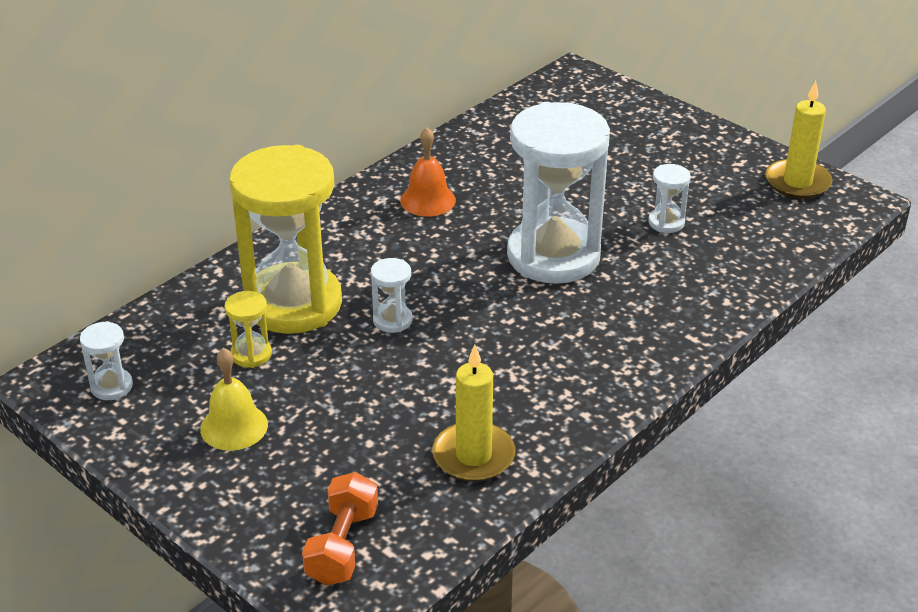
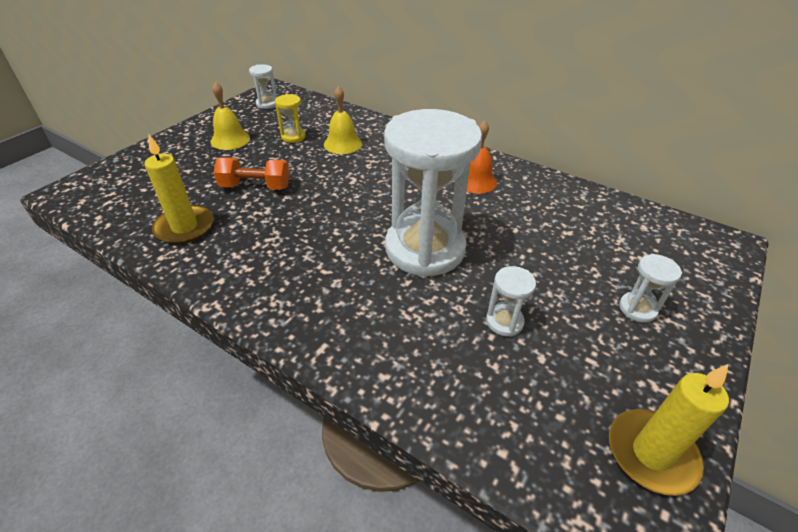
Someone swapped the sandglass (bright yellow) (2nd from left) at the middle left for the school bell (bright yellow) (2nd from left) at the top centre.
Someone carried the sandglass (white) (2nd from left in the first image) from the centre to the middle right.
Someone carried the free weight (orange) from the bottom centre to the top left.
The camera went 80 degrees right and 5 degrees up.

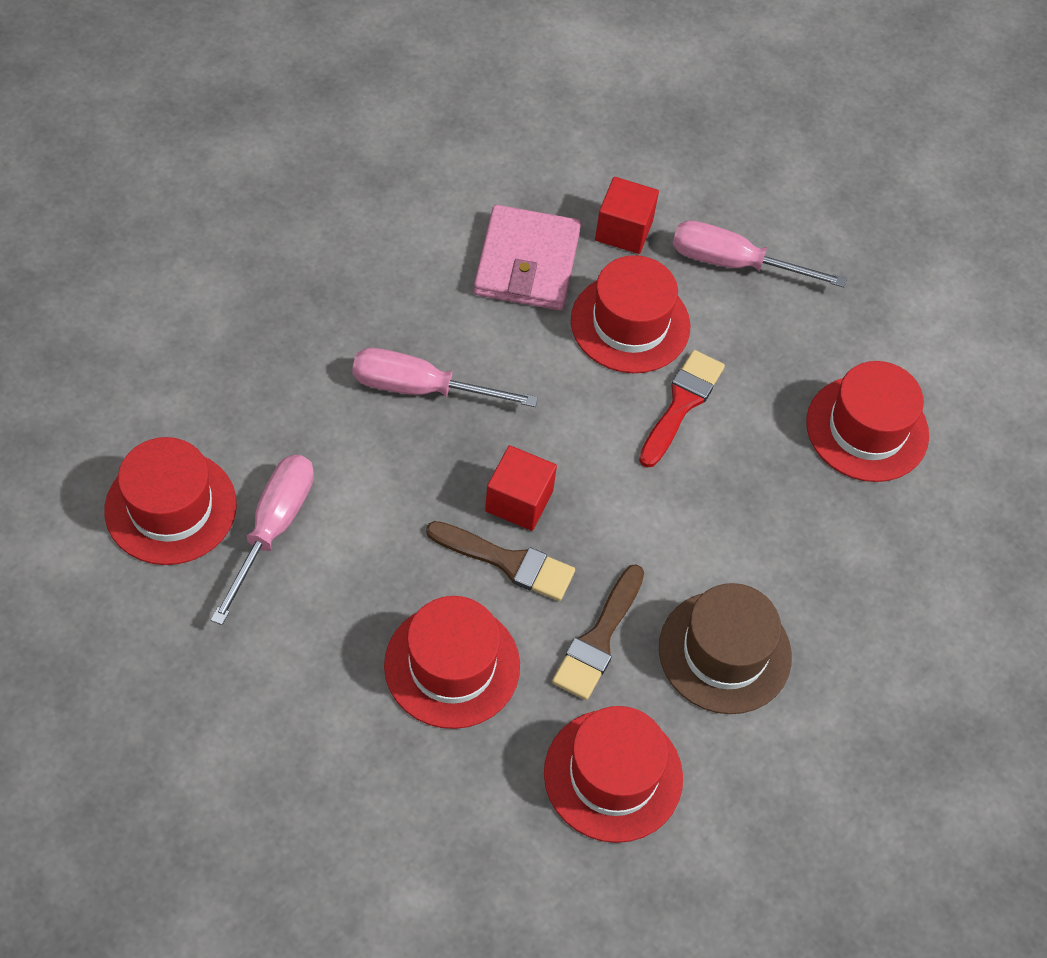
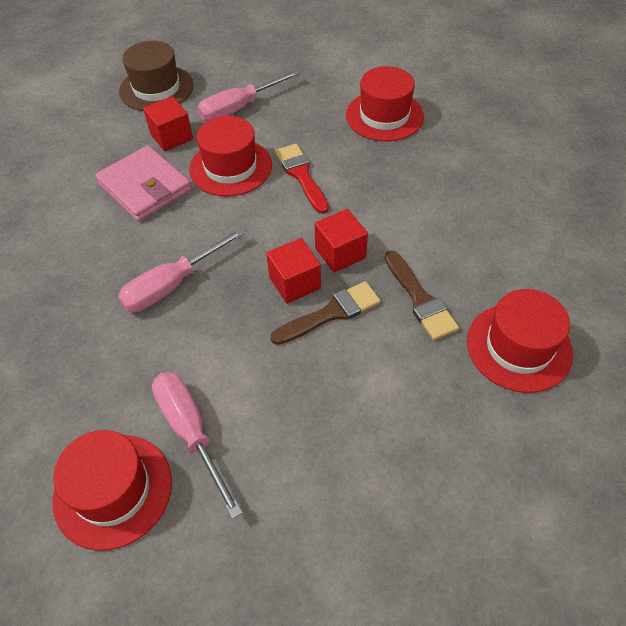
Someone carried the top hat (russet) from the bottom right to the top left.
Someone took away the top hat (scarlet) (2nd from left) at the bottom centre.
Someone put down the block (scarlet) (3rd from left) at the centre.
The camera went 45 degrees left and 5 degrees down.

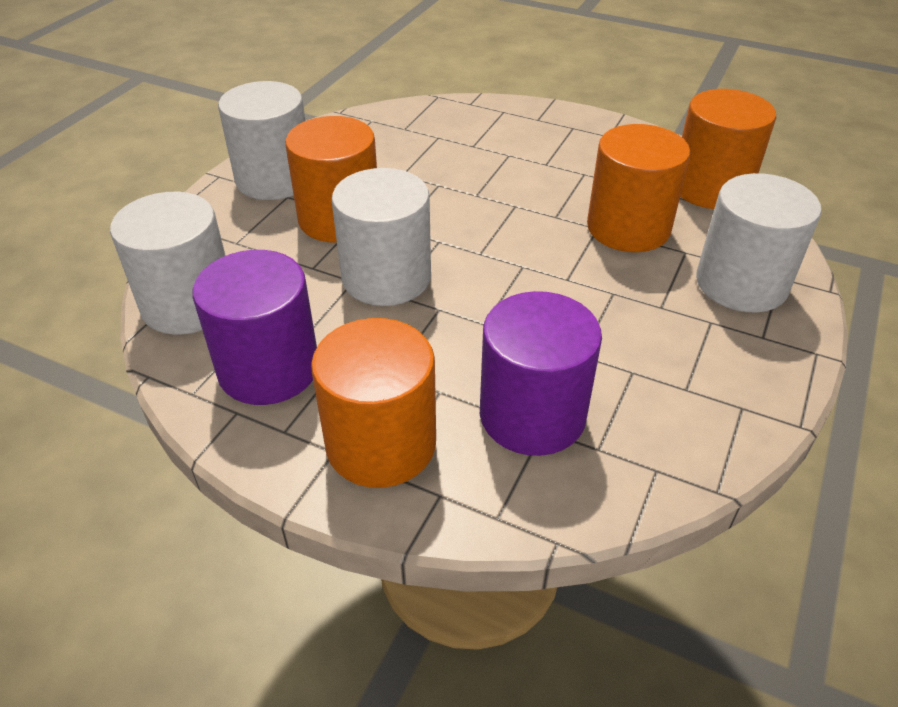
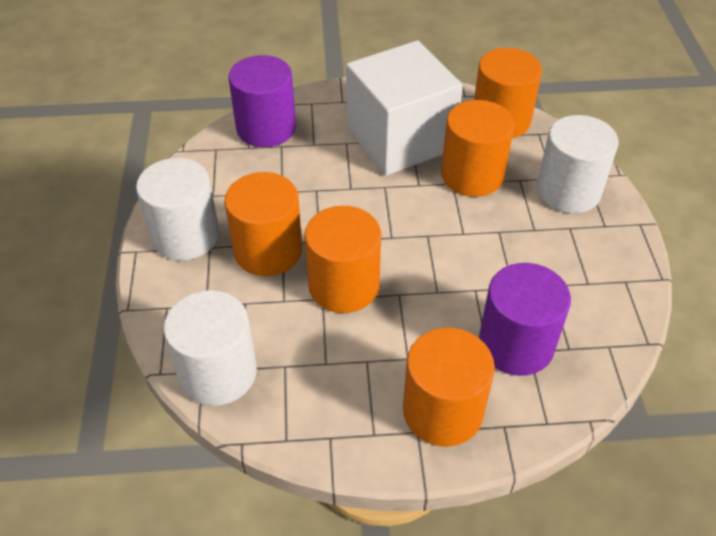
Someone repainted the solid cylinder (white) (3rd from left) at the centre, which became the solid cylinder (orange) (2nd from left) at the centre.
Someone carried the solid cylinder (purple) (1st from left) from the middle left to the top centre.
Someone put down the block (white) at the top centre.
The camera went 30 degrees left and 5 degrees up.

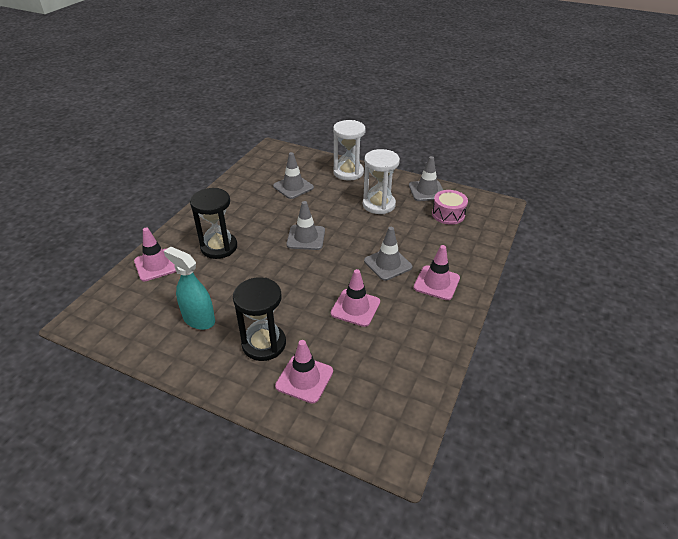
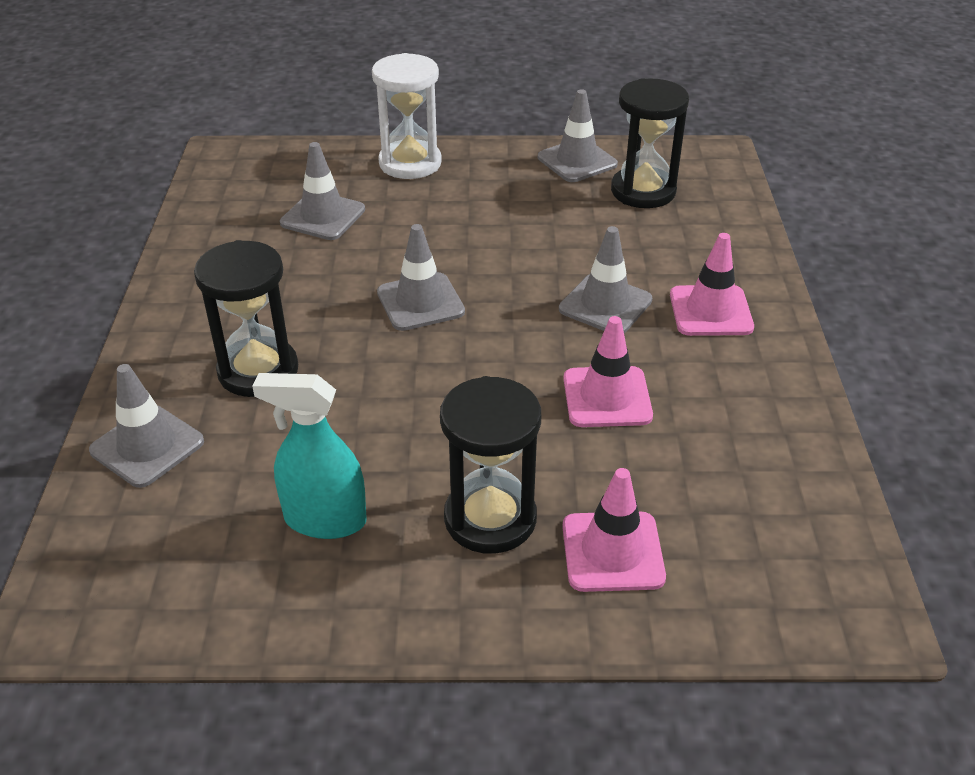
Someone took away the sandglass (white) (2nd from left) at the centre.
Someone swapped the toy drum (pink) at the centre for the sandglass (ebony) (3rd from left) at the top right.
Someone repainted the traffic cone (pink) (1st from left) at the middle left, which became the traffic cone (ash-grey) (1st from left) at the middle left.
The camera went 25 degrees left and 0 degrees up.

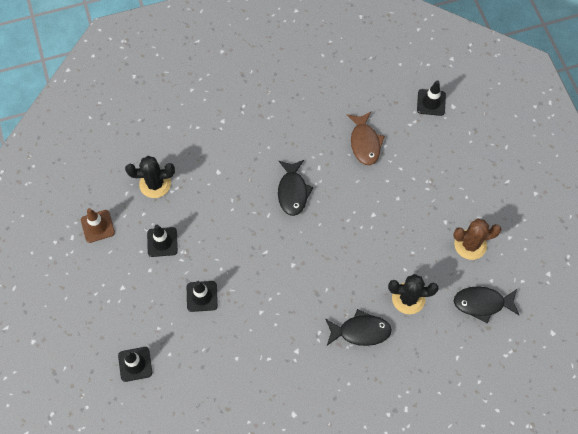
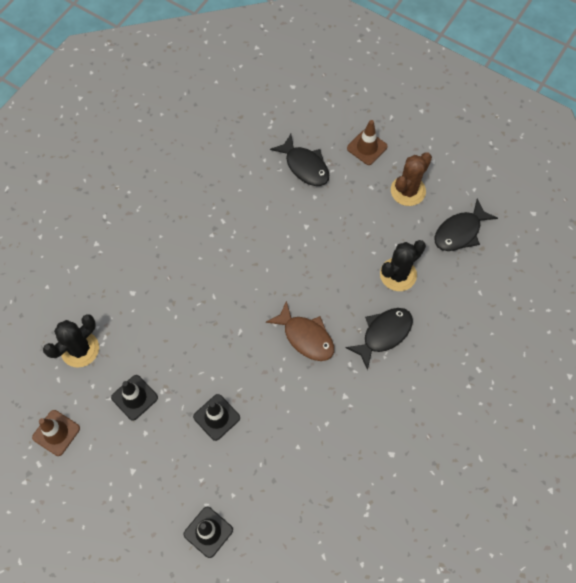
Someone took away the traffic cone (ebony) (4th from left) at the top right.
Someone carried the fish figure (russet) from the top centre to the centre.
Someone carried the fish figure (ebony) (1st from left) from the centre to the top centre.
Someone put down the traffic cone (russet) (2nd from left) at the top centre.
The camera went 40 degrees left and 0 degrees up.

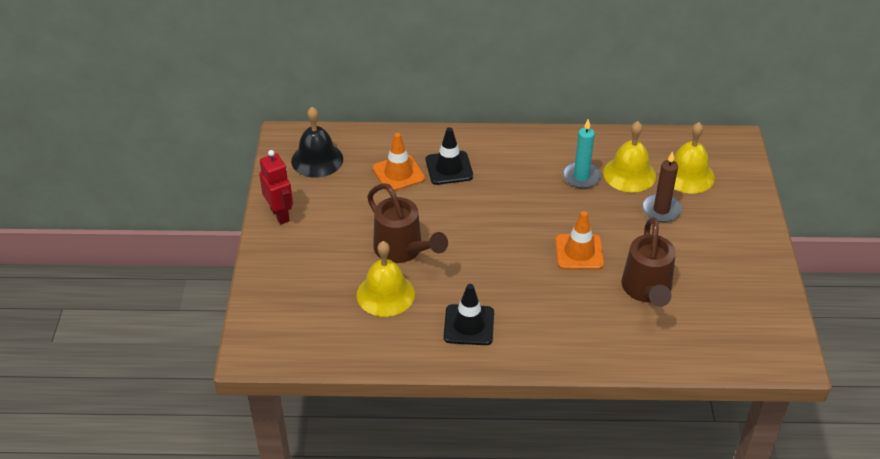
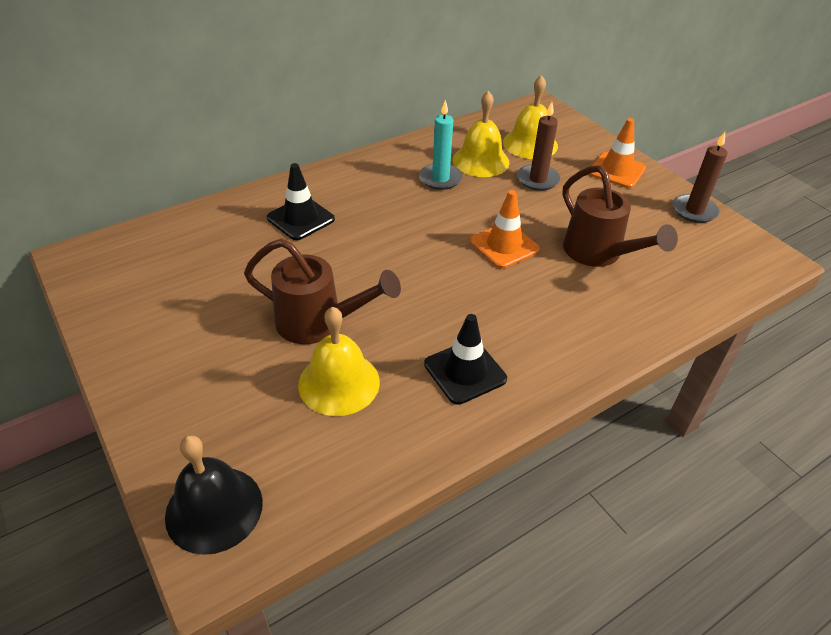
Someone carried the school bell (ebony) from the top centre to the bottom left.
Someone carried the traffic cone (orange) (1st from left in the first image) from the centre to the top right.
Someone took away the robot figure (scarlet) at the middle left.
Someone put down the candle (russet) (2nd from left) at the top right.
The camera went 35 degrees left and 0 degrees up.

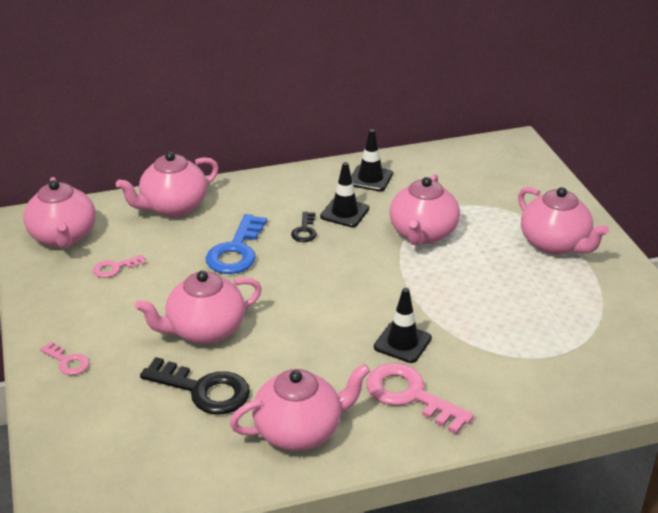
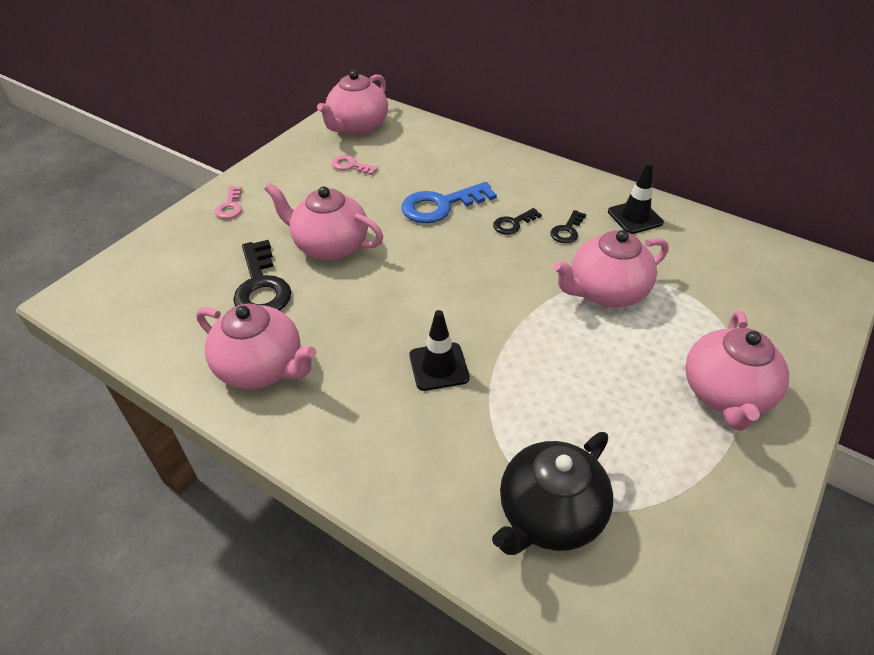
Someone took away the teapot (pink) (2nd from left) at the middle left.
Someone swapped the traffic cone (ebony) (1st from left) at the centre for the door key (ebony) (3rd from left) at the centre.
Someone took away the door key (pink) (3rd from left) at the bottom centre.
Someone put down the teapot (ebony) at the bottom centre.
The camera went 50 degrees right and 10 degrees up.

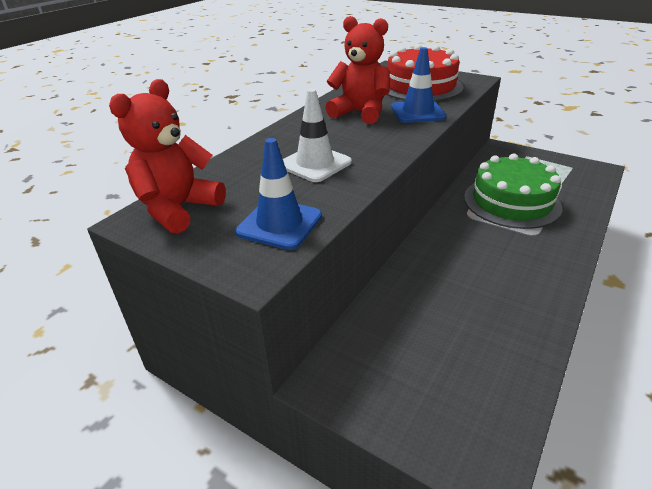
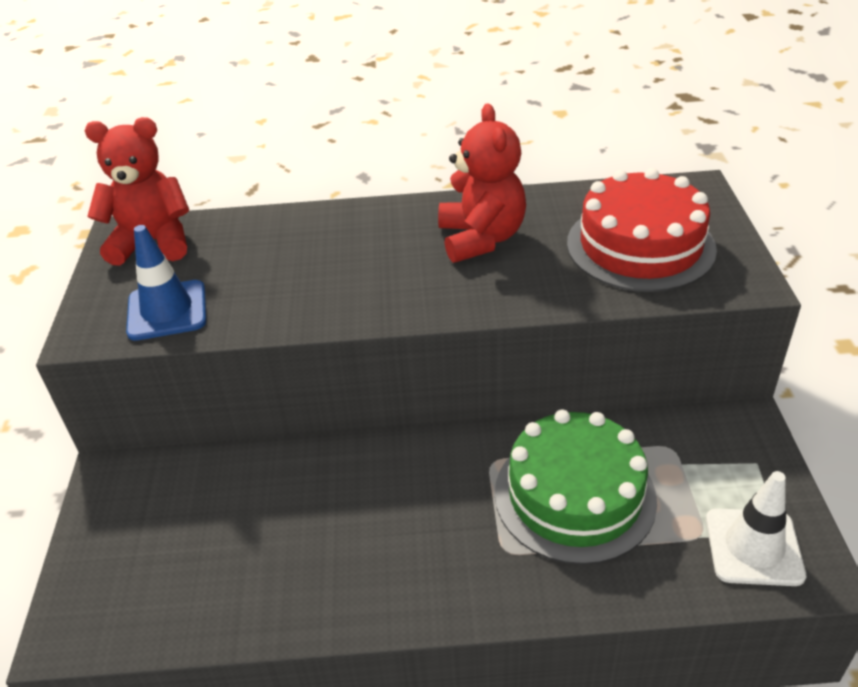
Someone took away the traffic cone (royal blue) (2nd from left) at the top centre.
Someone carried the traffic cone (white) from the top centre to the bottom right.
The camera went 55 degrees right and 5 degrees up.

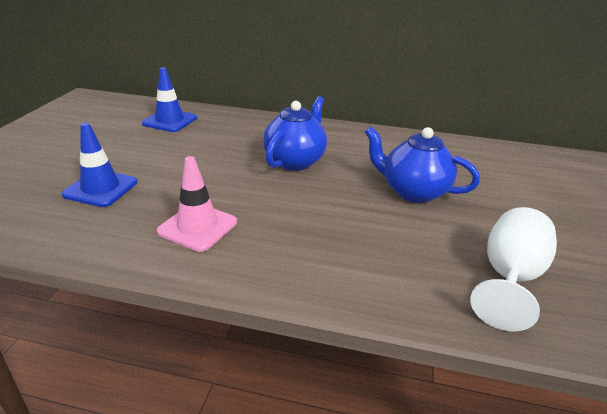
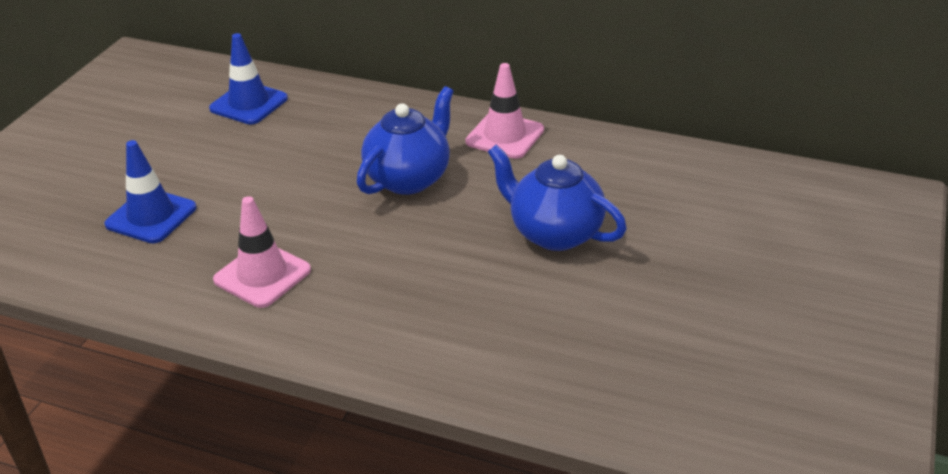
Someone took away the wine glass (white) at the middle right.
Someone put down the traffic cone (pink) (2nd from left) at the top centre.
The camera went 10 degrees right and 5 degrees up.

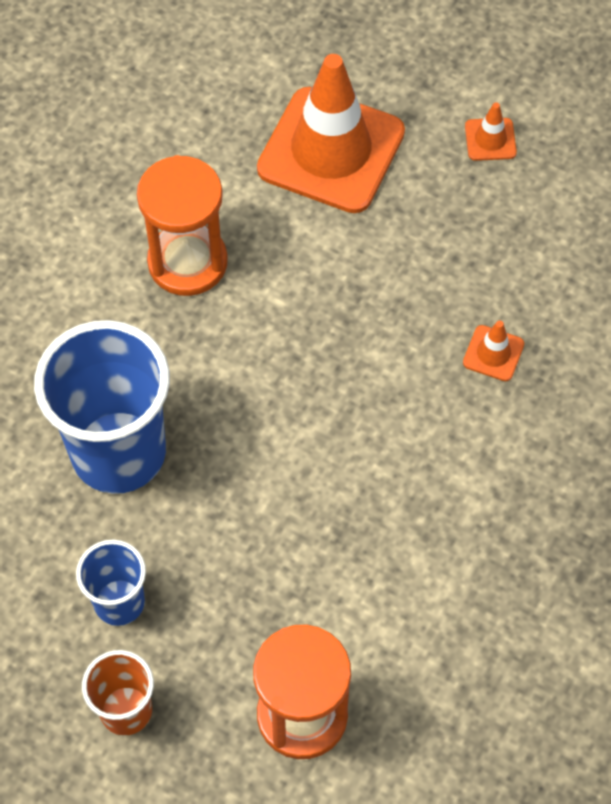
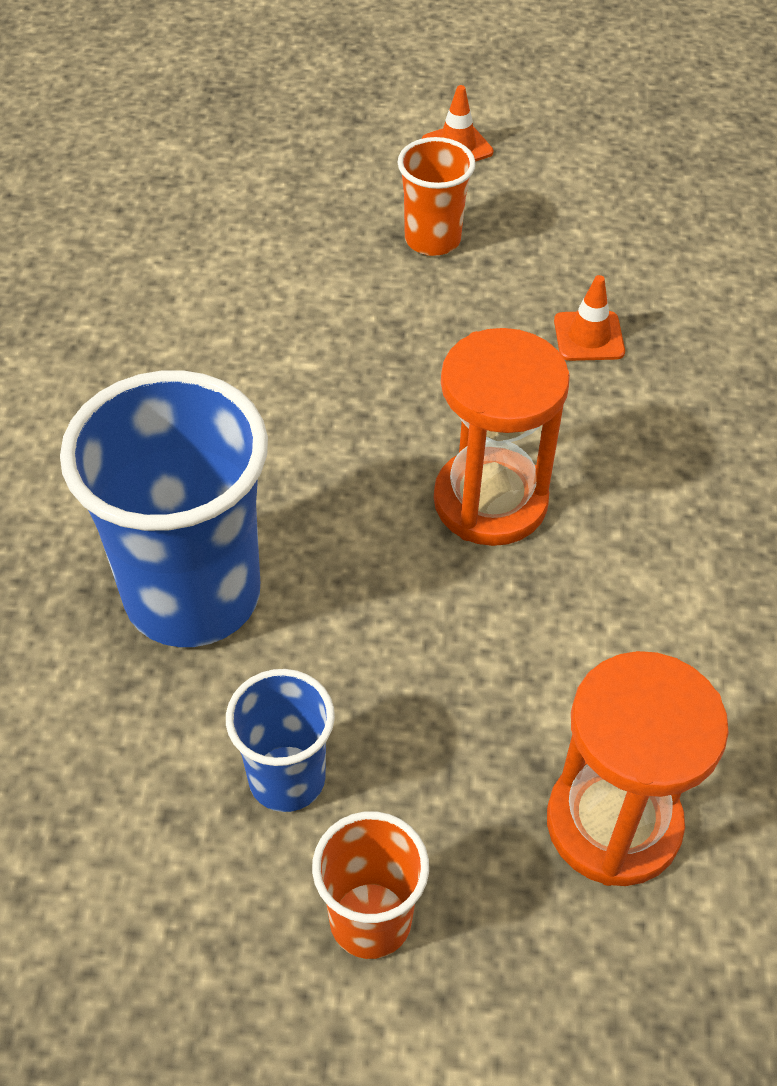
Someone took away the traffic cone (orange) (1st from left) at the top centre.
Someone carried the sandglass (orange) (1st from left) from the top left to the centre.
Someone put down the beaker (orange) (2nd from left) at the top centre.
The camera went 25 degrees left and 10 degrees down.

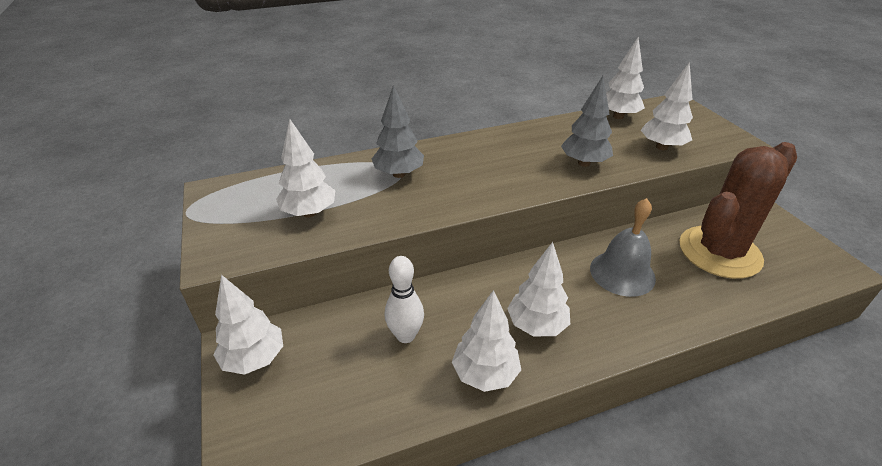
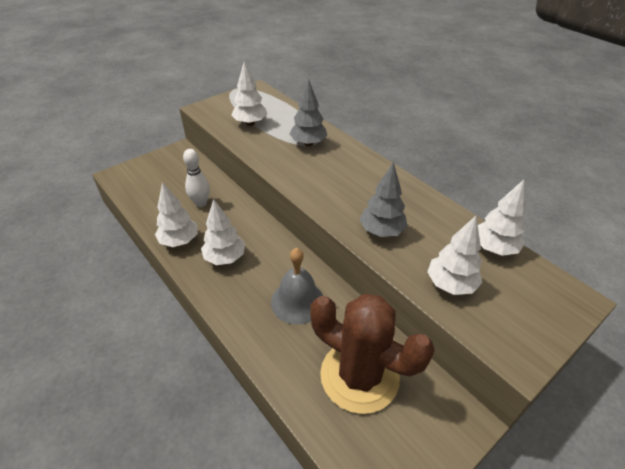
Someone took away the fir tree (white) (1st from left) at the bottom left.
The camera went 70 degrees right and 5 degrees up.

